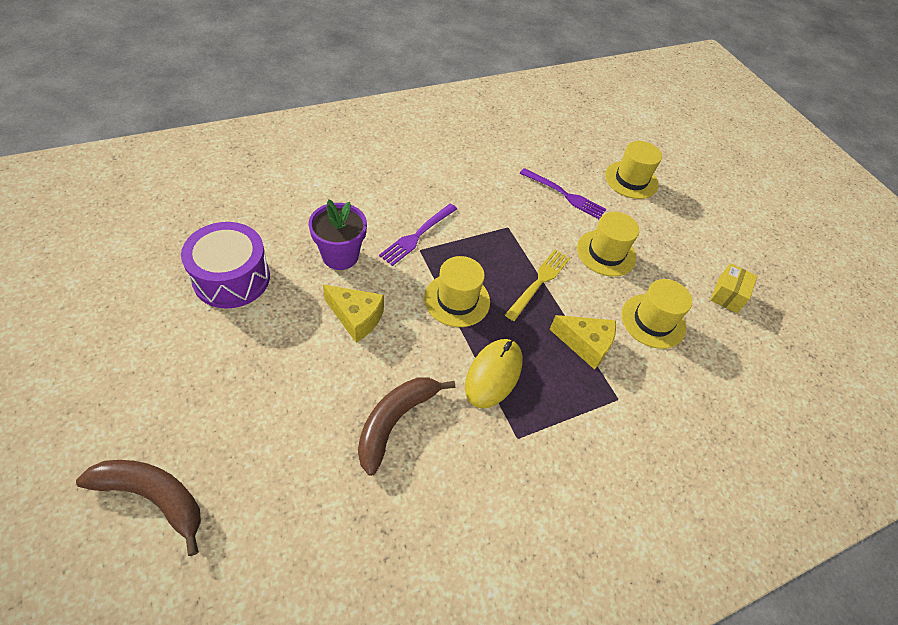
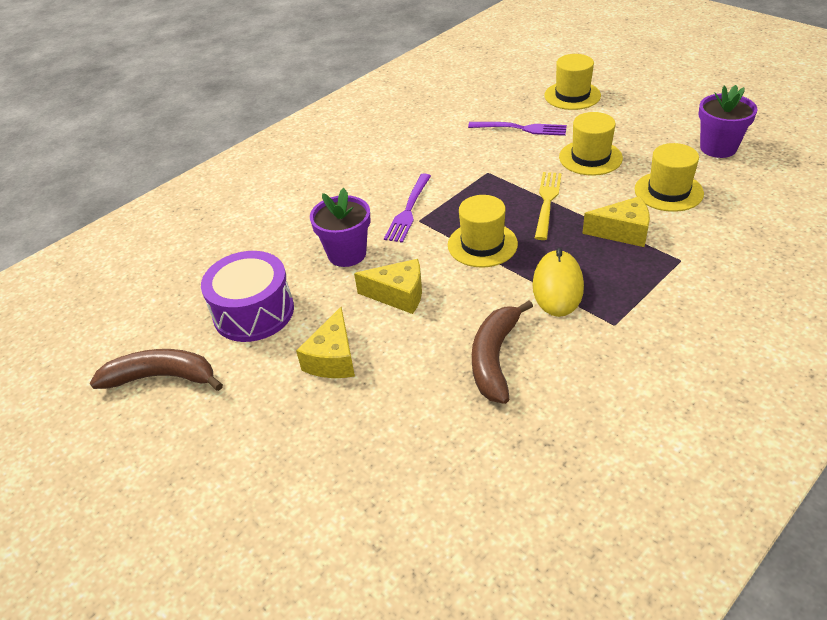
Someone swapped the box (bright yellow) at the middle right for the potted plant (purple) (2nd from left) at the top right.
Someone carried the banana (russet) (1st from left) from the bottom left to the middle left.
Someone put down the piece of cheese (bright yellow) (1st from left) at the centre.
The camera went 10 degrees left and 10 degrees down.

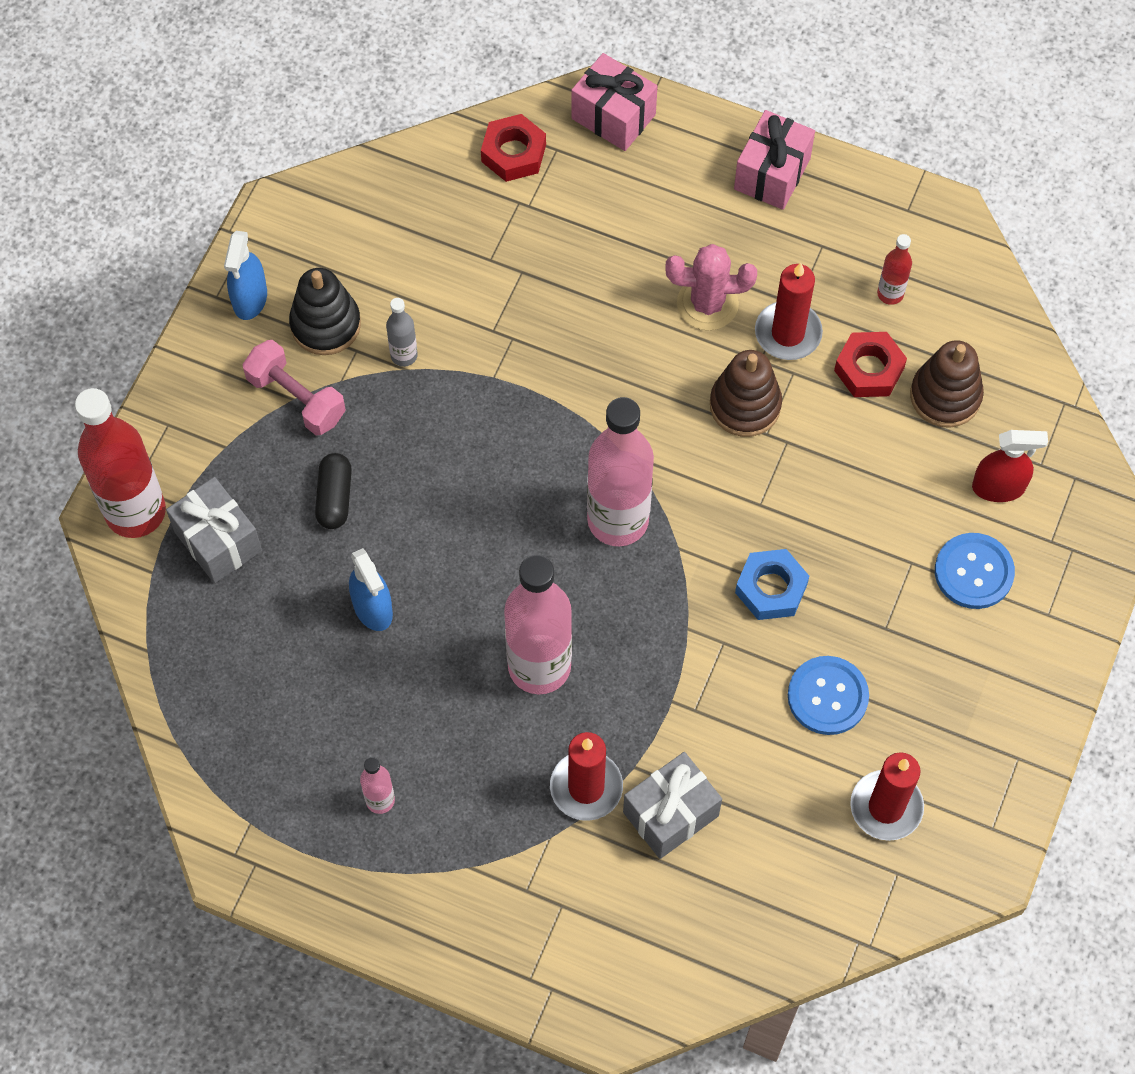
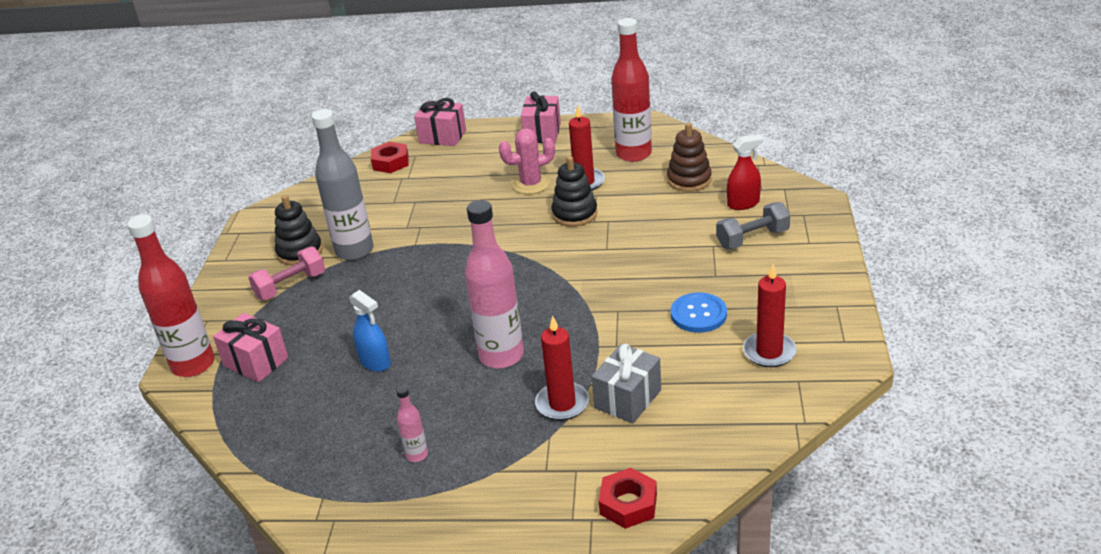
Someone took away the spray cleaner (royal blue) (1st from left) at the top left.
Someone scaled the flask (scarlet) (2nd from left) at the top right by 2.21.
Someone scaled the flask (ash-grey) at the top centre by 2.21.
Someone carried the hex nut (scarlet) (2nd from left) from the middle right to the bottom centre.
Someone rotated the free weight (pink) at the middle left by 60 degrees counterclockwise.
Someone repainted the ring stacker (russet) (1st from left) at the centre, which became the ring stacker (ebony) (2nd from left) at the centre.
Someone took away the flask (pink) (3rd from left) at the centre.
Someone took away the capsule (ebony) at the middle left.
Someone repainted the present (ash-grey) (1st from left) at the middle left, which became the present (pink) (1st from left) at the middle left.
Someone swapped the shirt button (royal blue) (2nd from left) at the middle right for the free weight (ash-grey) at the middle right.
Someone took away the hex nut (royal blue) at the middle right.
The camera went 15 degrees left and 30 degrees down.

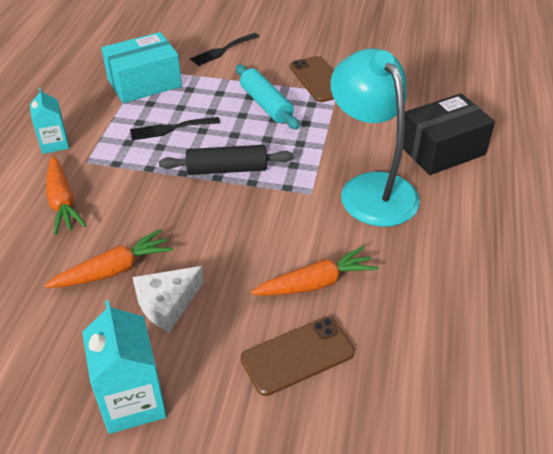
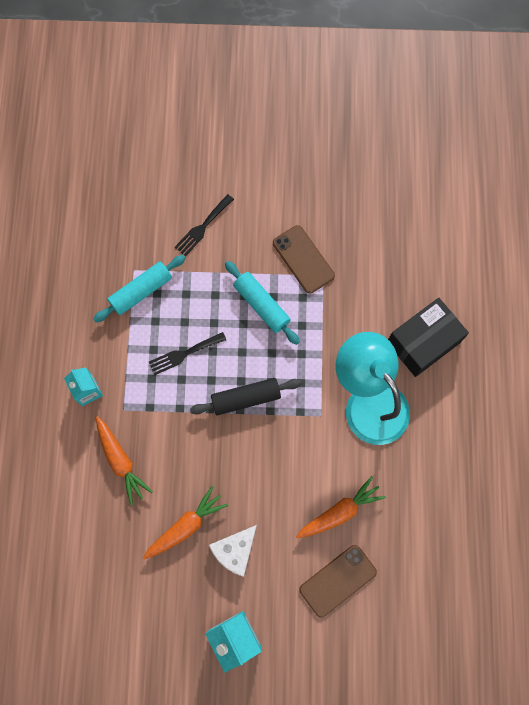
Someone swapped the box (teal) at the top left for the rolling pin (teal) (1st from left) at the middle left.
The camera went 10 degrees left and 30 degrees up.

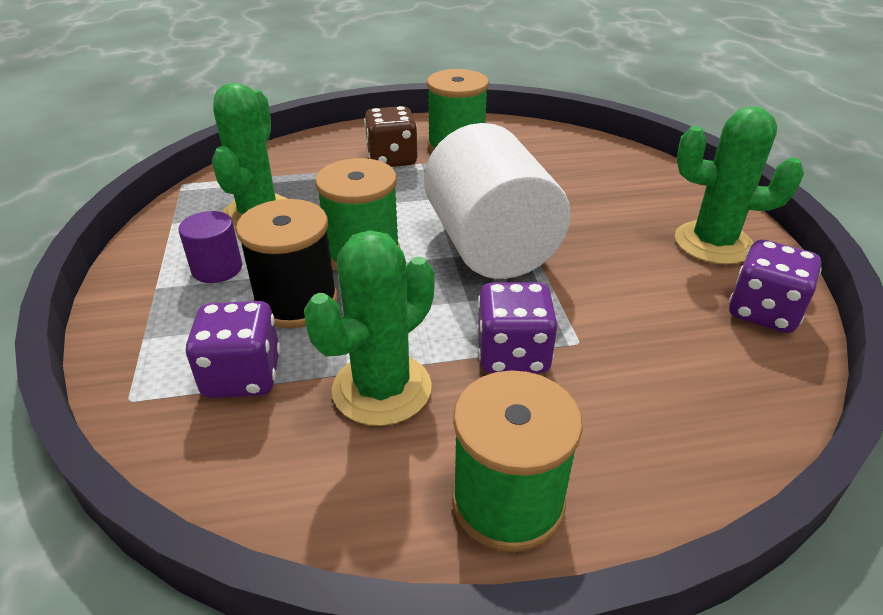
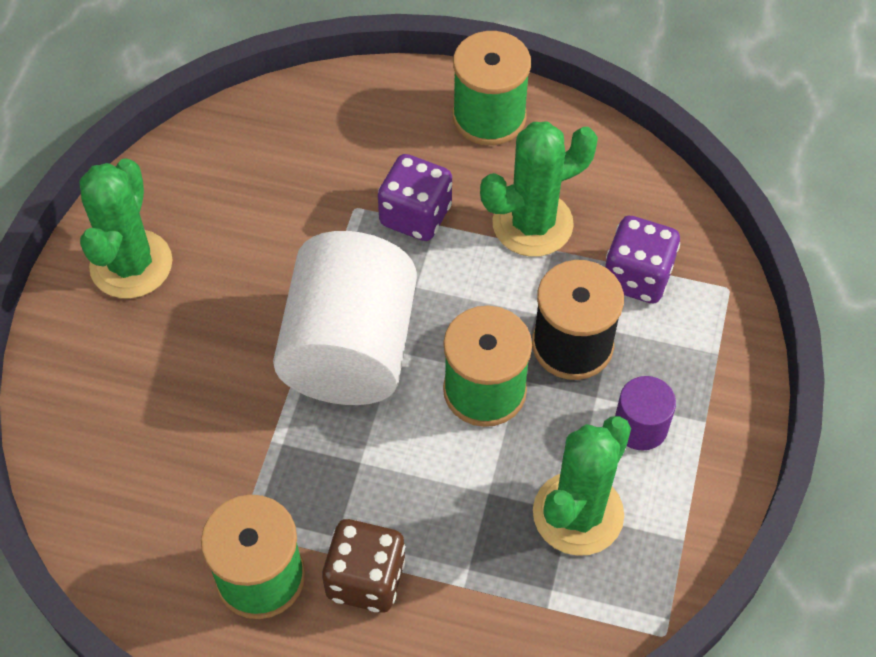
Someone rotated the prickly plant (green) (3rd from left in the first image) at the top right by 60 degrees clockwise.
Someone took away the die (purple) (3rd from left) at the middle right.
The camera went 155 degrees left and 20 degrees up.

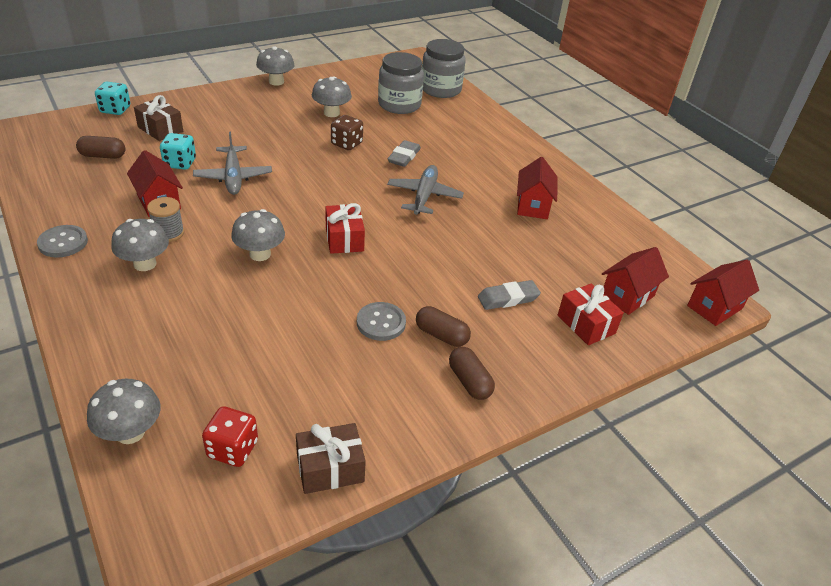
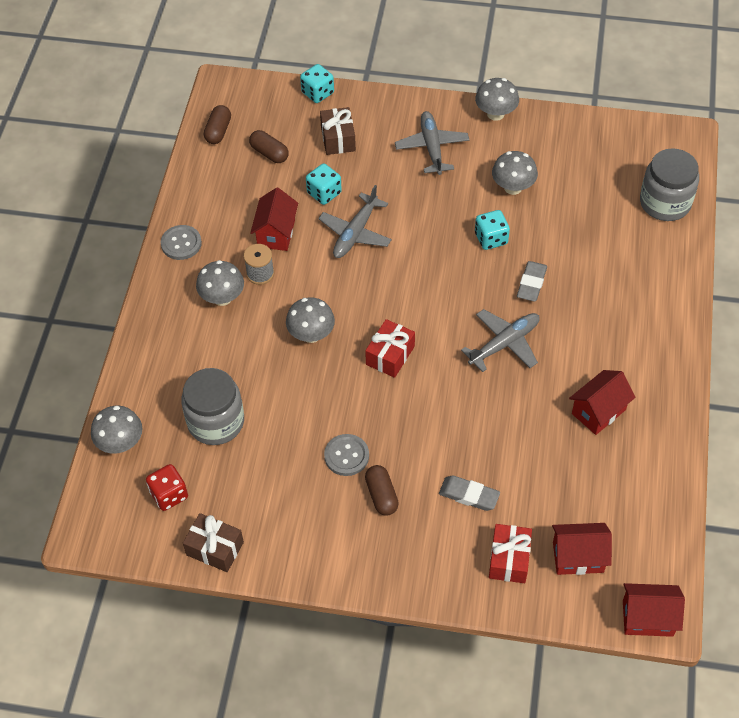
Someone carried the jam jar (ash-grey) (1st from left) from the top centre to the middle left.
Someone repainted the die (russet) at the top centre, which became the die (teal) (3rd from left) at the top centre.
Someone rotated the pencil eraser (ash-grey) (1st from left in the first image) at the top centre by 45 degrees counterclockwise.
Someone carried the capsule (russet) (3rd from left in the first image) from the centre to the top left.
Someone put down the toy plane (ash-grey) (2nd from left) at the top centre.
The camera went 45 degrees right and 15 degrees up.

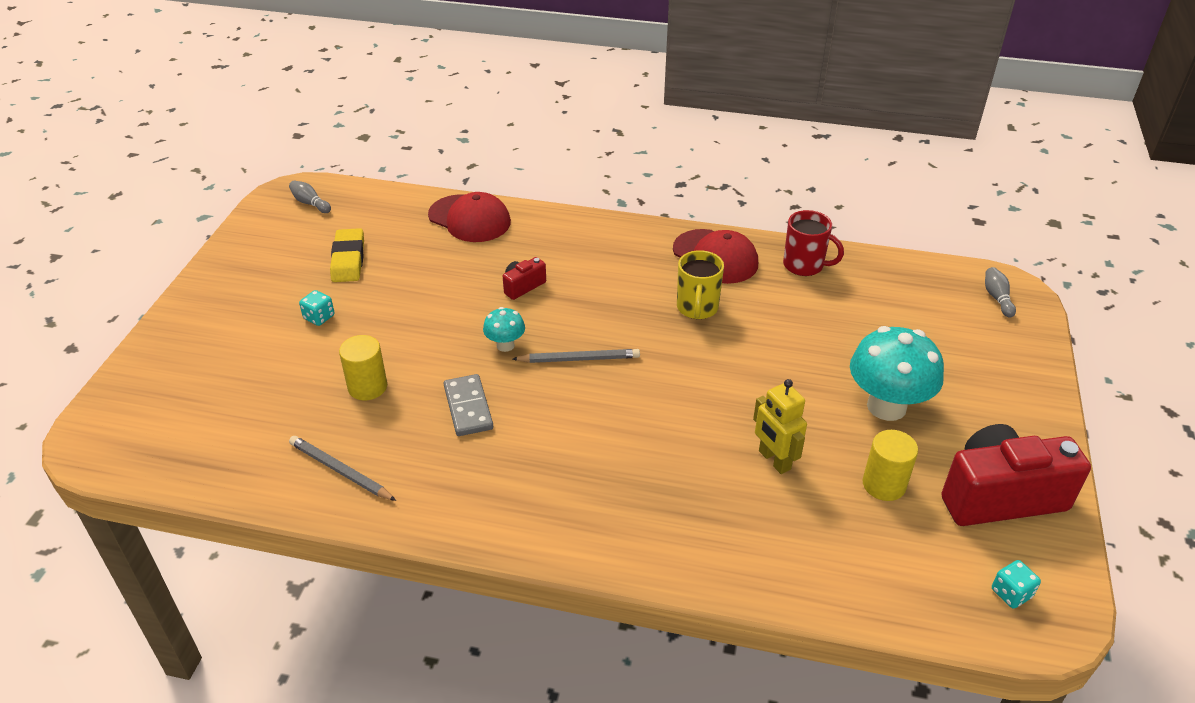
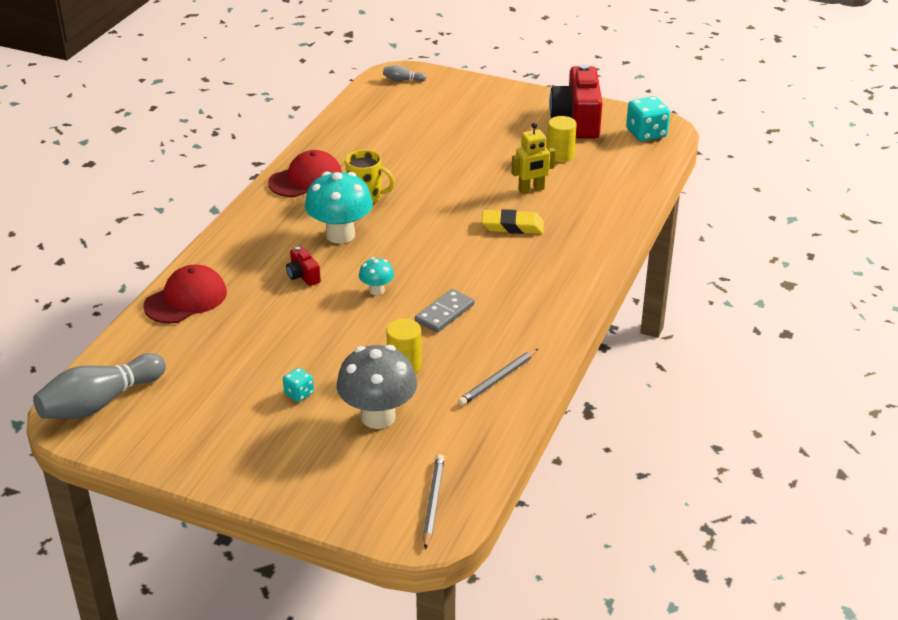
Someone scaled the bowling pin (ash-grey) (1st from left) at the top left by 2.28.
Someone took away the tea mug (scarlet) at the middle right.
Someone carried the pencil eraser (bright yellow) from the middle left to the centre.
Someone carried the mushroom (teal) (2nd from left in the first image) from the middle right to the centre.
Someone carried the lead pencil (ash-grey) (2nd from left in the first image) from the centre to the bottom centre.
Someone rotated the domino piece (ash-grey) at the centre by 45 degrees counterclockwise.
Someone scaled the die (teal) (2nd from left) at the bottom right by 1.85.
Someone put down the mushroom (ash-grey) at the centre.
The camera went 80 degrees left and 5 degrees down.

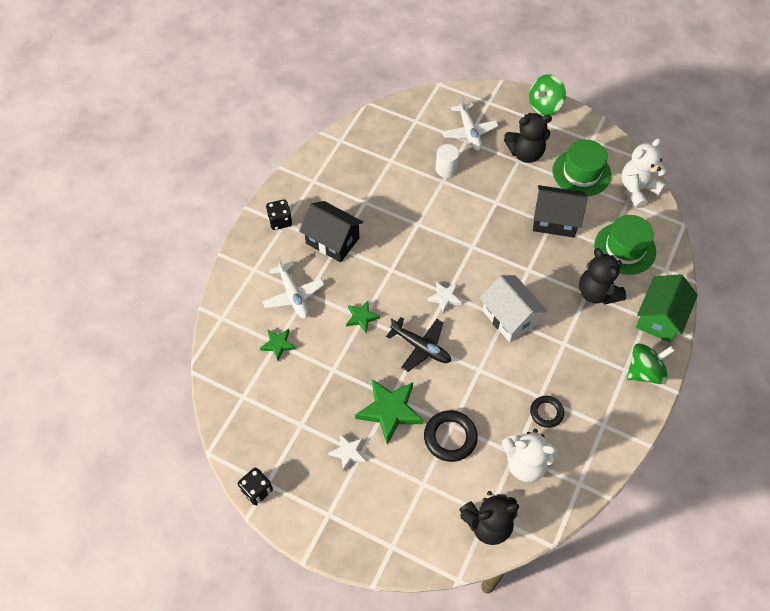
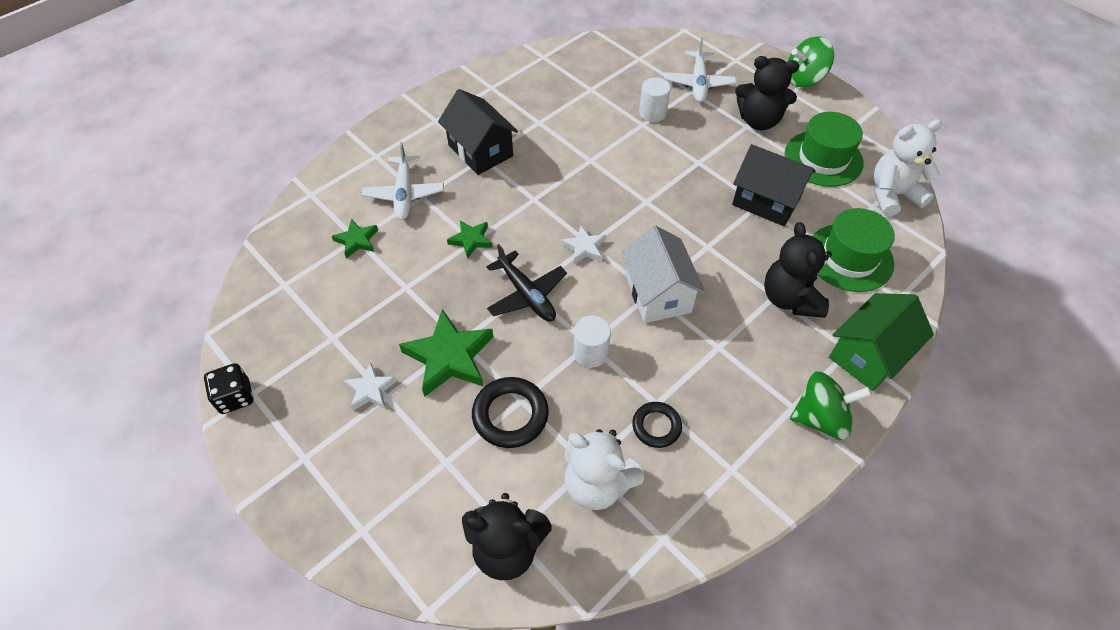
Someone took away the die (ebony) (2nd from left) at the centre.
Someone put down the solid cylinder (white) (1st from left) at the centre.
The camera went 20 degrees right and 5 degrees down.

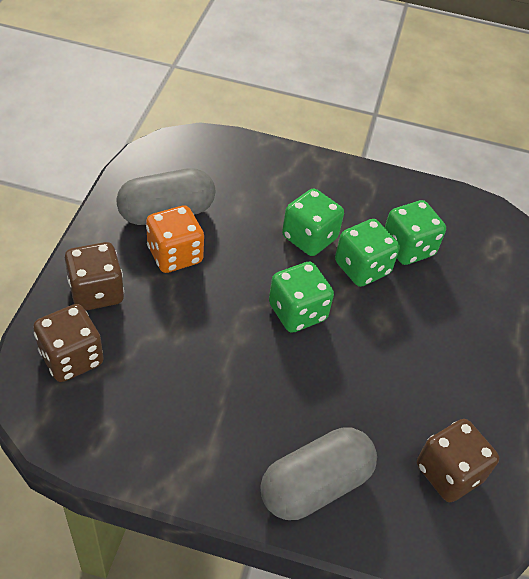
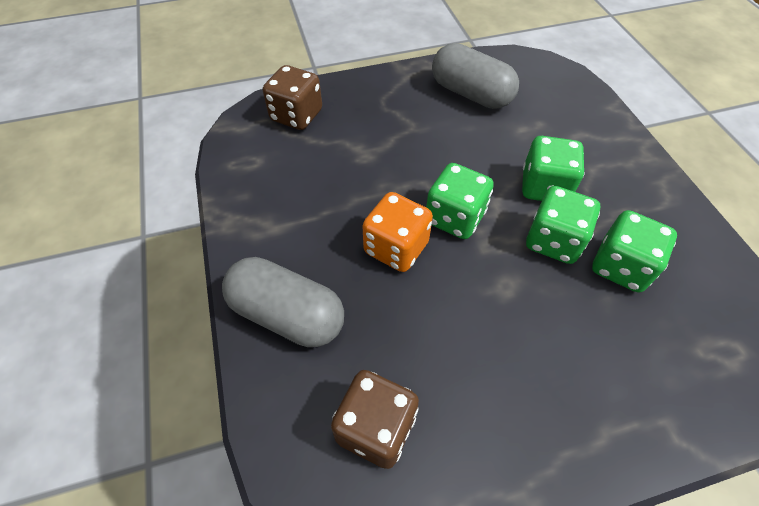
Someone carried the die (orange) from the middle left to the centre.
Someone took away the die (russet) (2nd from left) at the middle left.
The camera went 65 degrees right and 5 degrees up.

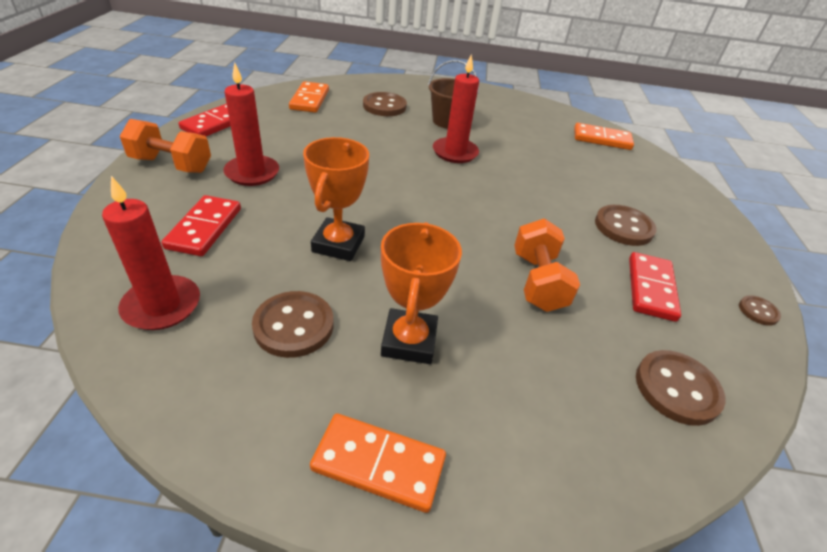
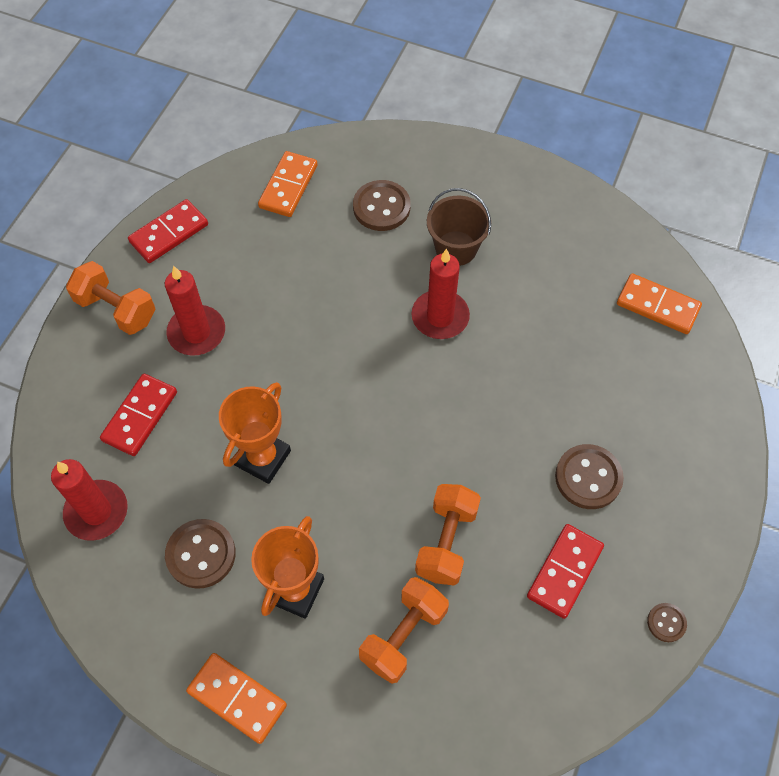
Someone took away the shirt button (russet) (4th from left) at the bottom right.
Someone put down the free weight (orange) (2nd from left) at the bottom centre.
The camera went 20 degrees right and 20 degrees up.

